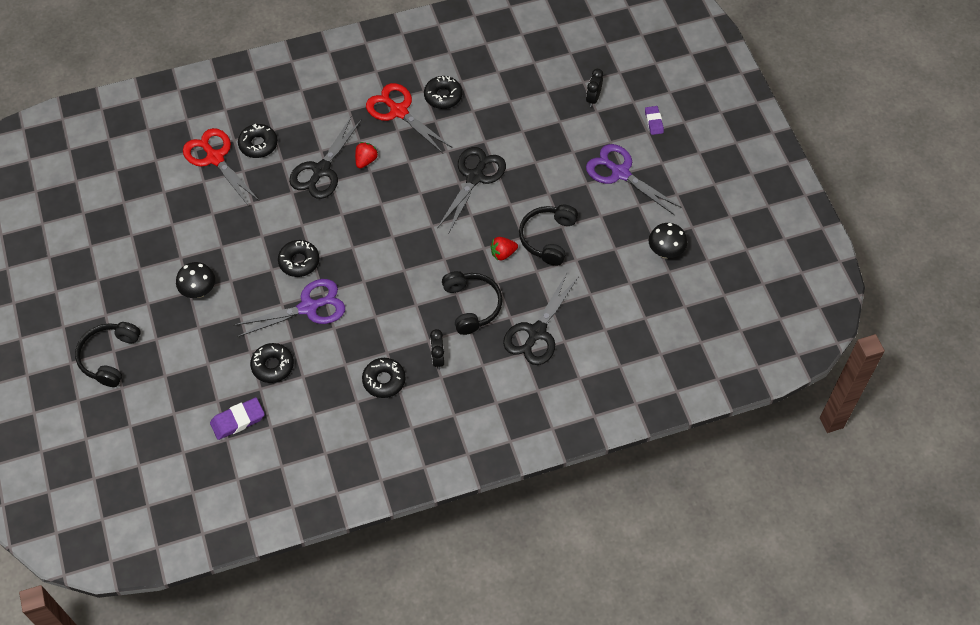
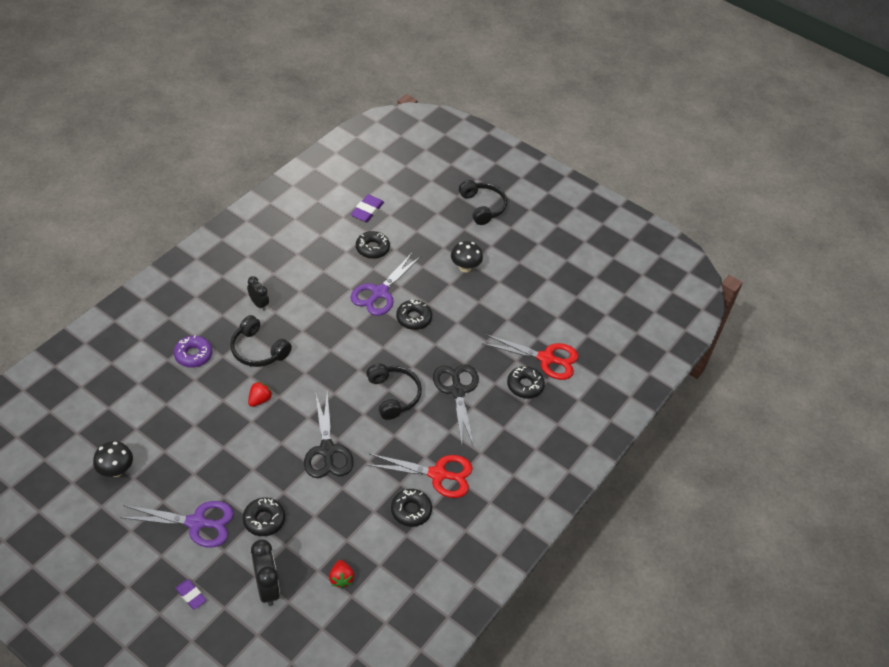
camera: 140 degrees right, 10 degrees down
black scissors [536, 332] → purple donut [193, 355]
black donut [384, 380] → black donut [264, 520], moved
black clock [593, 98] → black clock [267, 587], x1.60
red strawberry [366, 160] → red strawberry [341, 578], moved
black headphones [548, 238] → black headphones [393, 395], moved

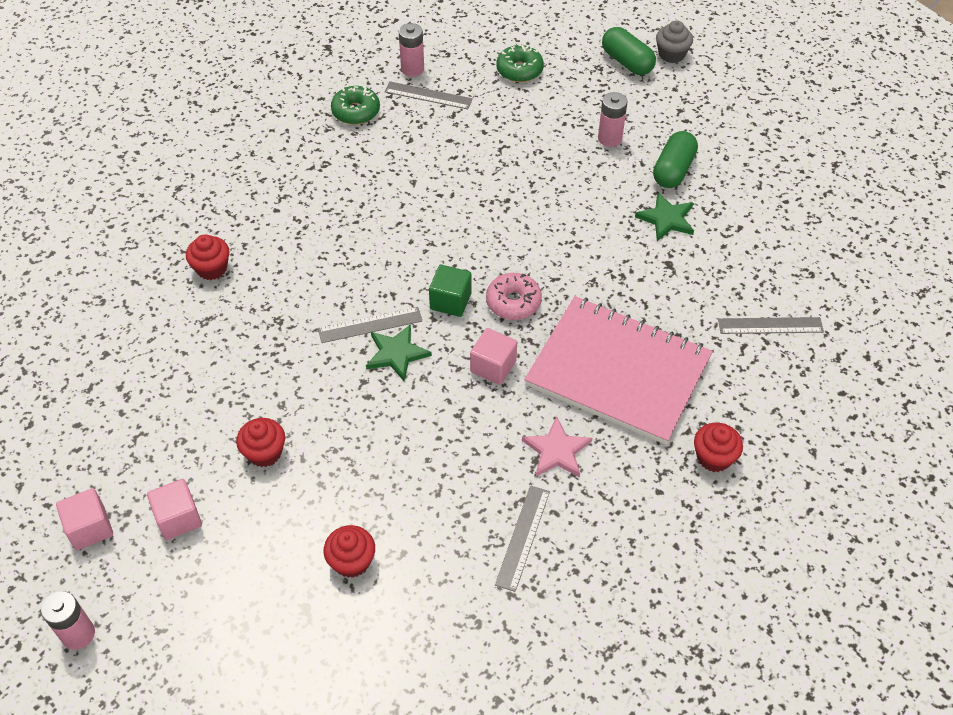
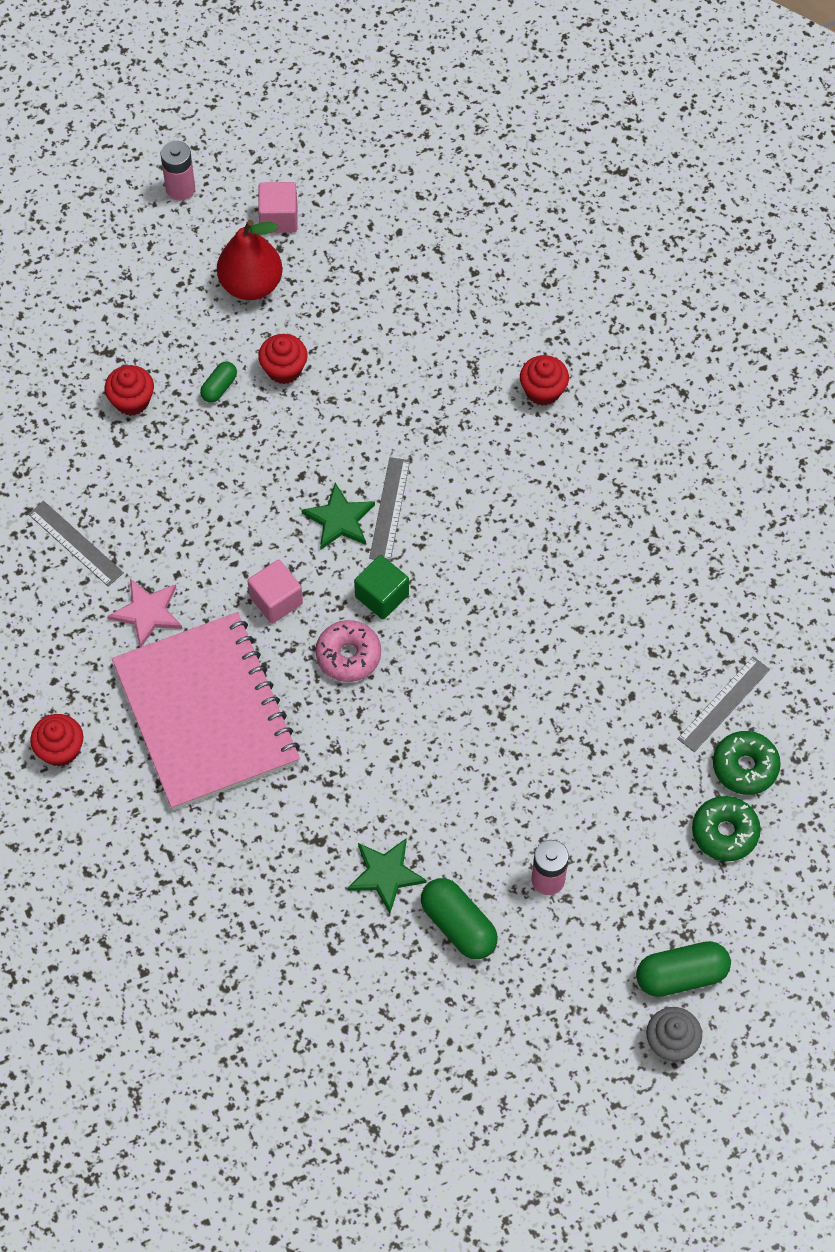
camera: 115 degrees right, 10 degrees up
pink notebook [618, 372] → pink notebook [206, 713], 75 degrees counterclockwise
- → green capsule [219, 387]
pink cube [178, 518] → red pear [251, 284]
green donut [356, 111] → green donut [745, 767], moved
pink battery [412, 69] → -
grey ruler [770, 325] → -

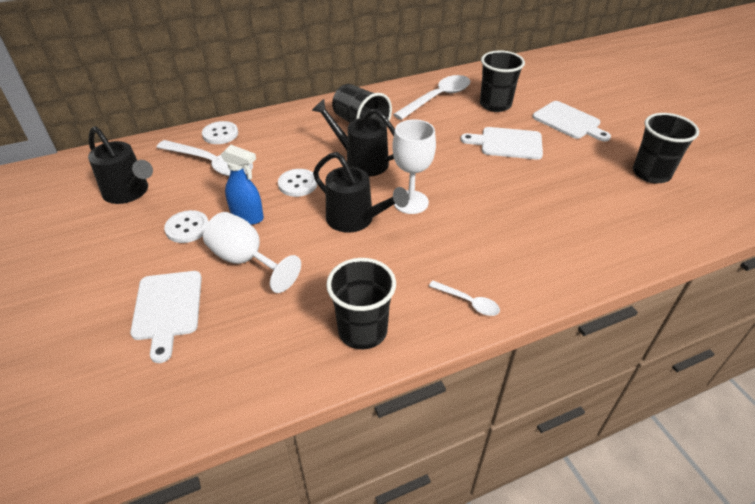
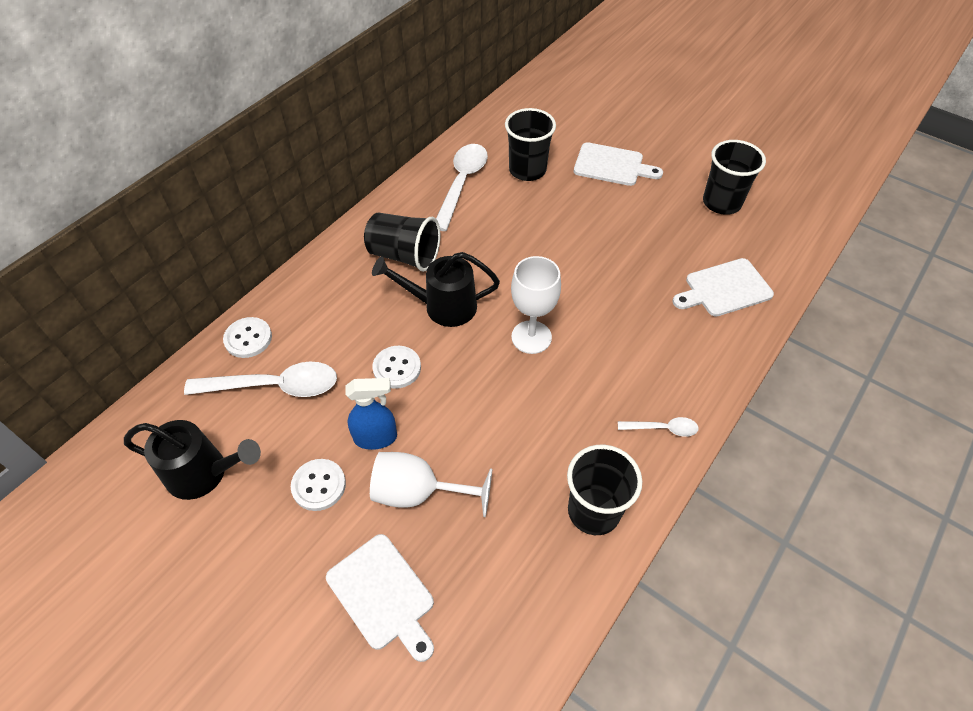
camera: 30 degrees left, 10 degrees up
white cutting board [507, 143] → white cutting board [724, 289], moved
black watering can [356, 220] → -

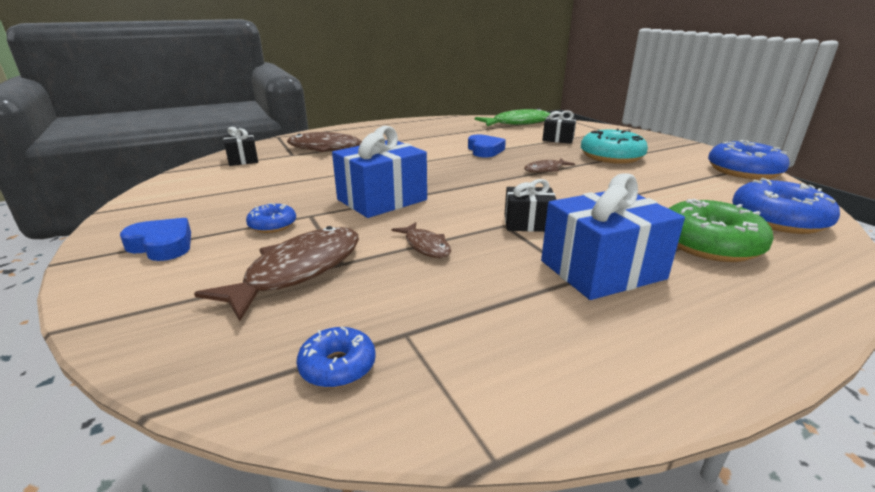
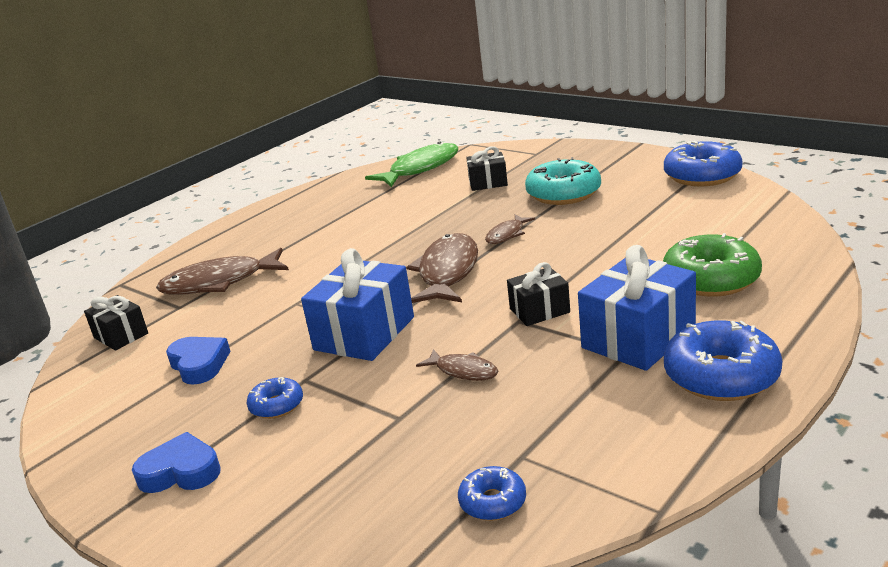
camera: 20 degrees left, 0 degrees up
blue heart [484, 150] → blue heart [199, 364], moved
brown fish [298, 271] → brown fish [447, 272], moved
blue donut [778, 220] → blue donut [721, 376], moved

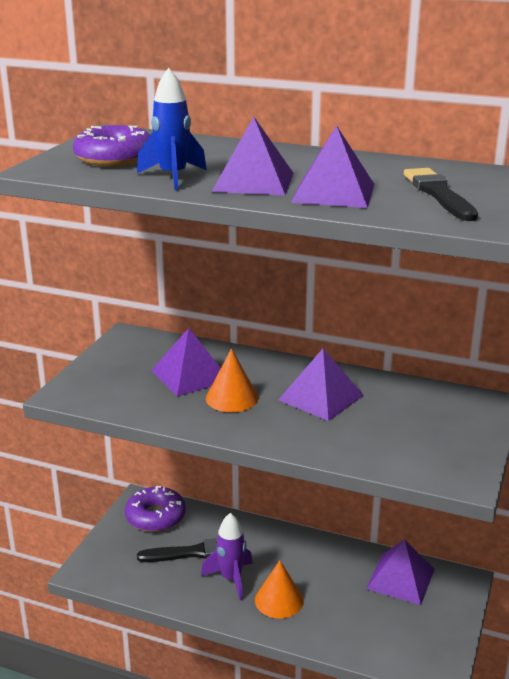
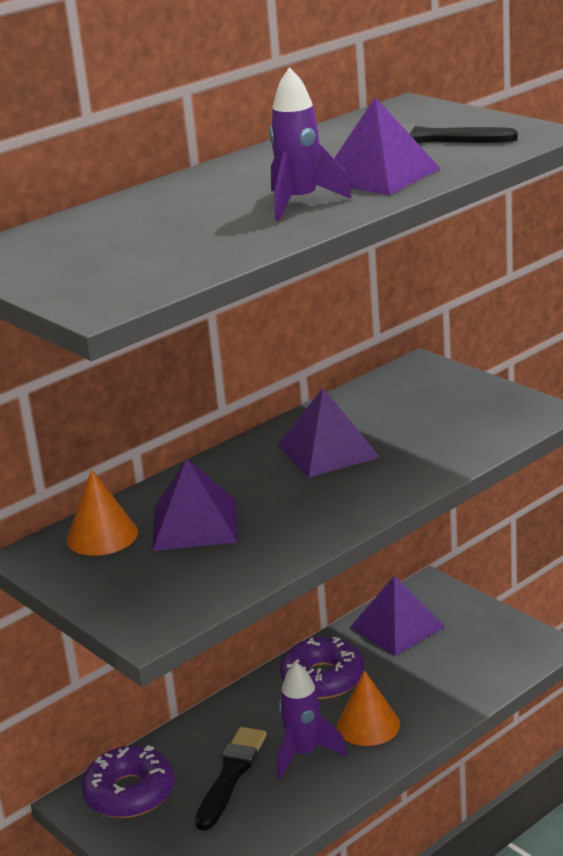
camera: 60 degrees left, 0 degrees up
orange cone [232, 398] → orange cone [102, 536], moved
purple pyramid [253, 182] → purple rocket [300, 203]
purple donut [114, 158] → purple donut [323, 678], moved
blue rocket [173, 177] → -

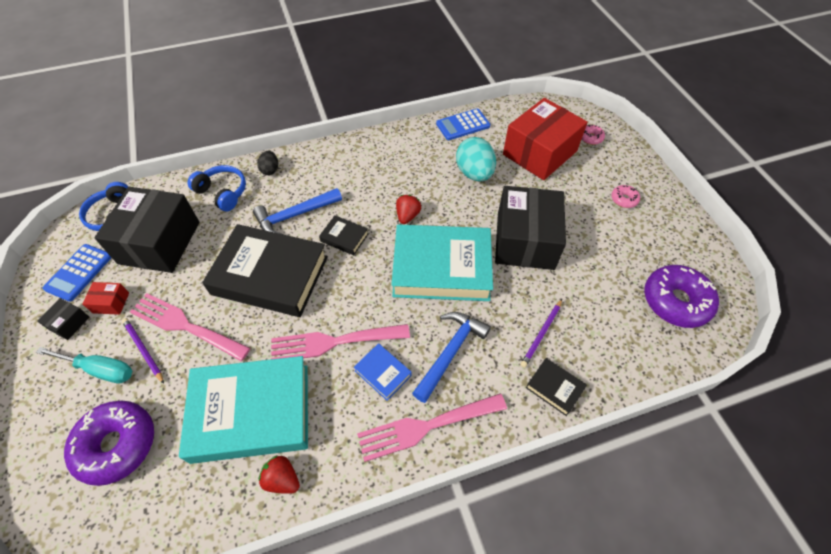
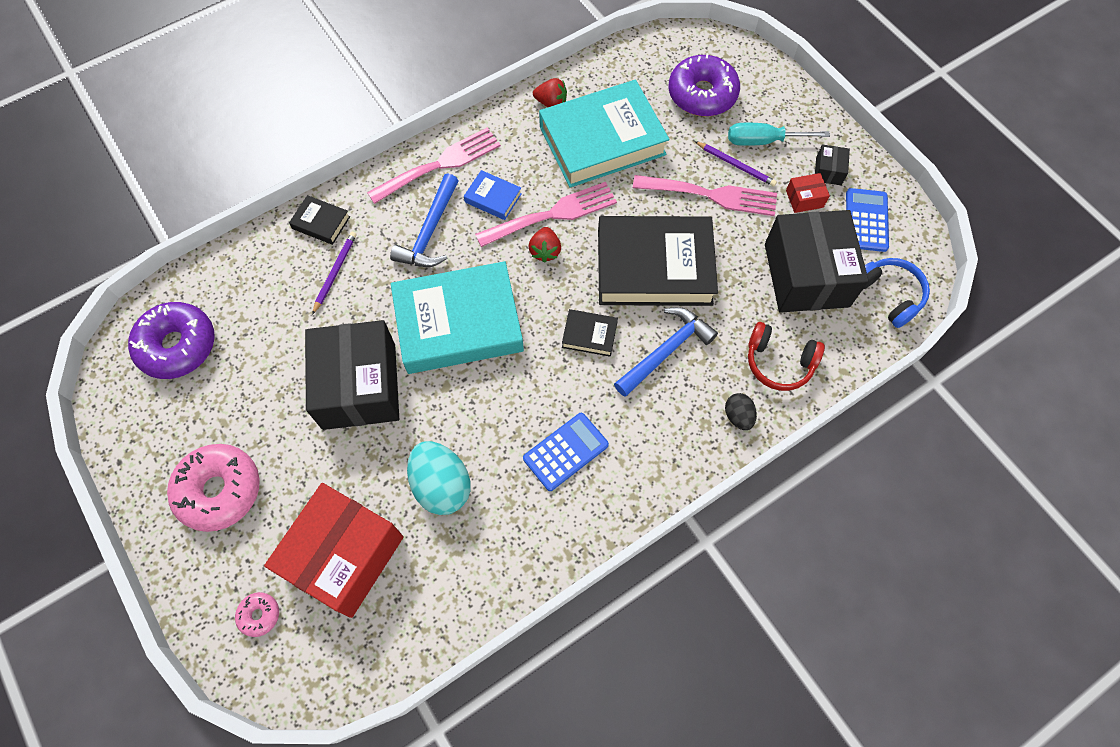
camera: 165 degrees right, 10 degrees up
pink donut [624, 199] → pink donut [219, 490], x2.17
blue calculator [463, 125] → blue calculator [566, 452], moved
red strawberry [407, 216] → red strawberry [545, 251], moved
blue headphones [223, 193] → red headphones [779, 362]

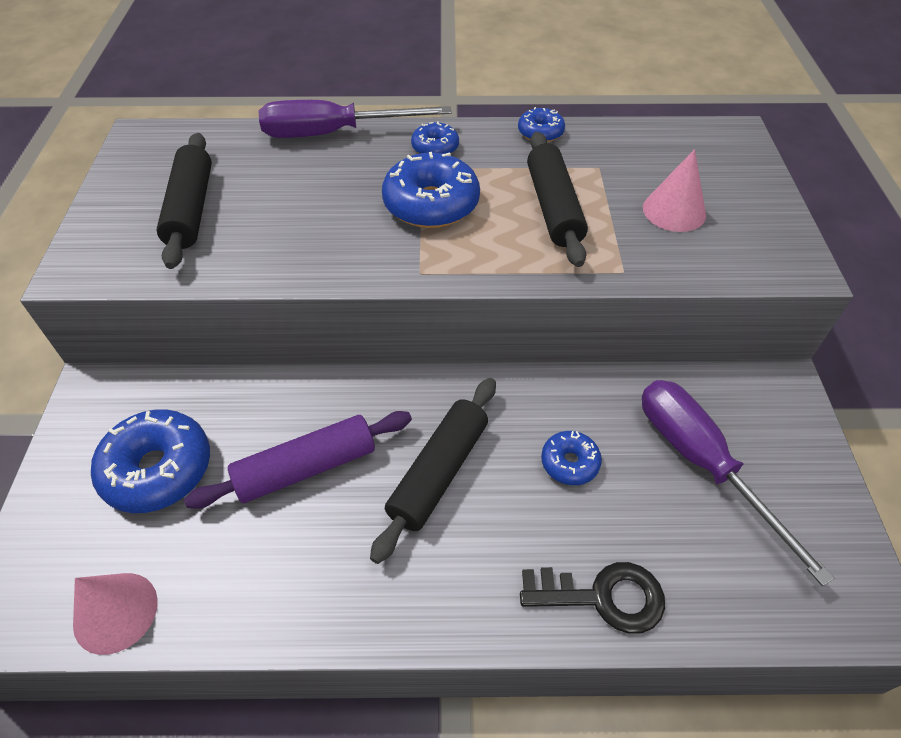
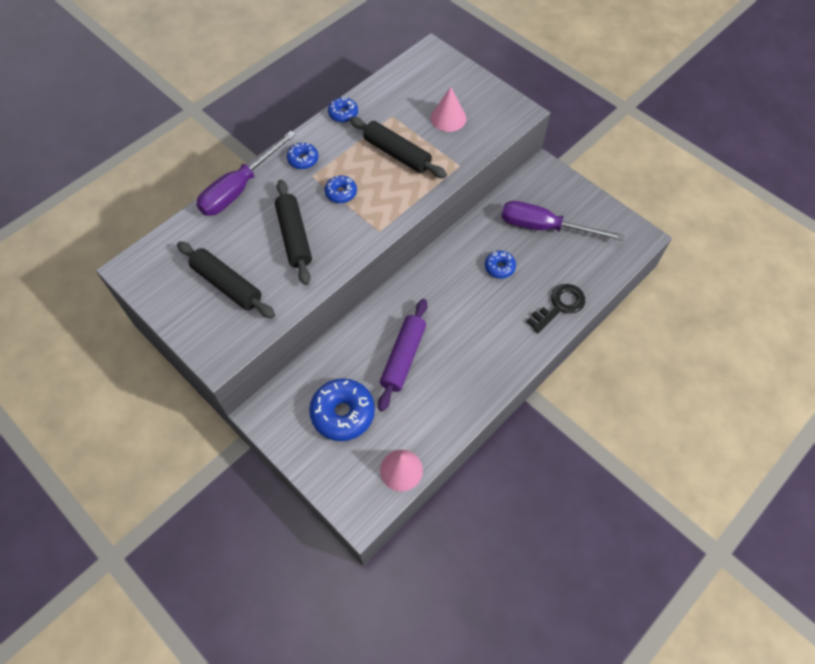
camera: 45 degrees left, 10 degrees up
black rolling pin [438, 472] → black rolling pin [294, 237], moved
blue donut [431, 204] → blue donut [341, 193], x0.54

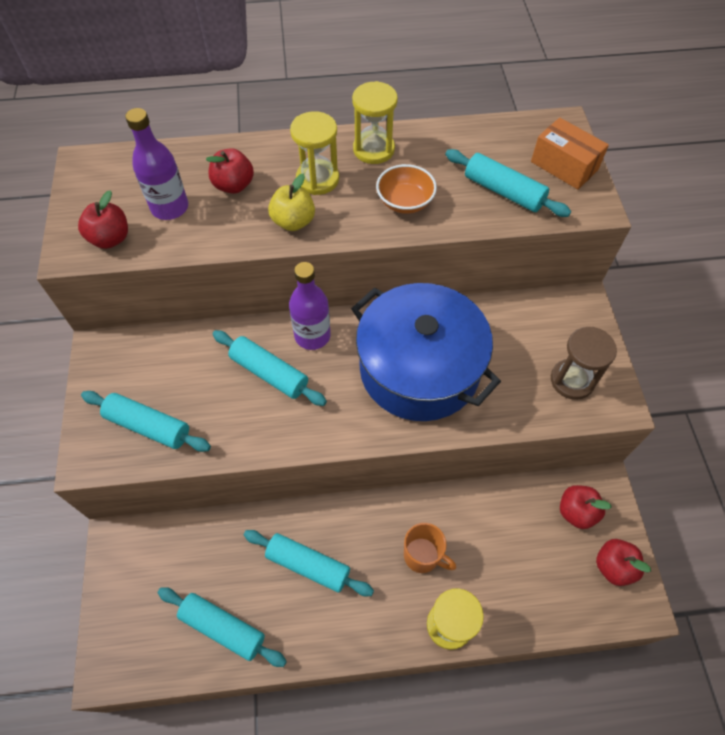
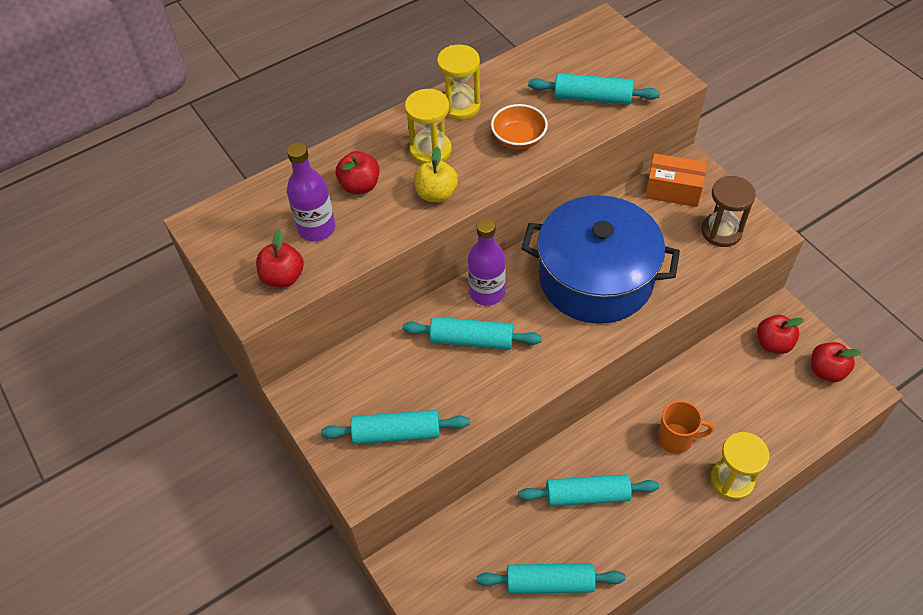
camera: 25 degrees left, 5 degrees down
orange box [564, 166] → orange box [673, 190], moved

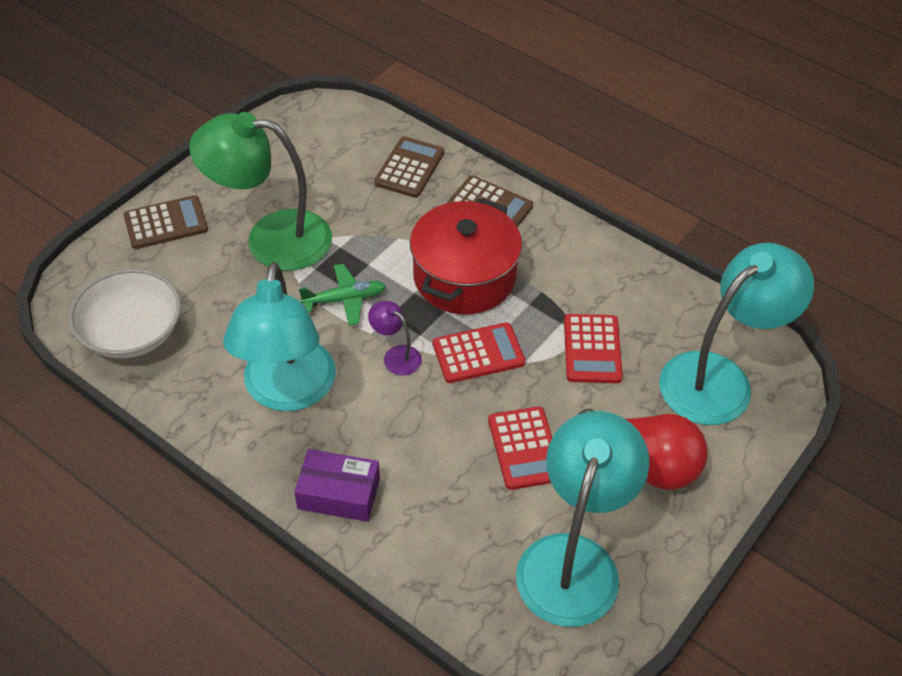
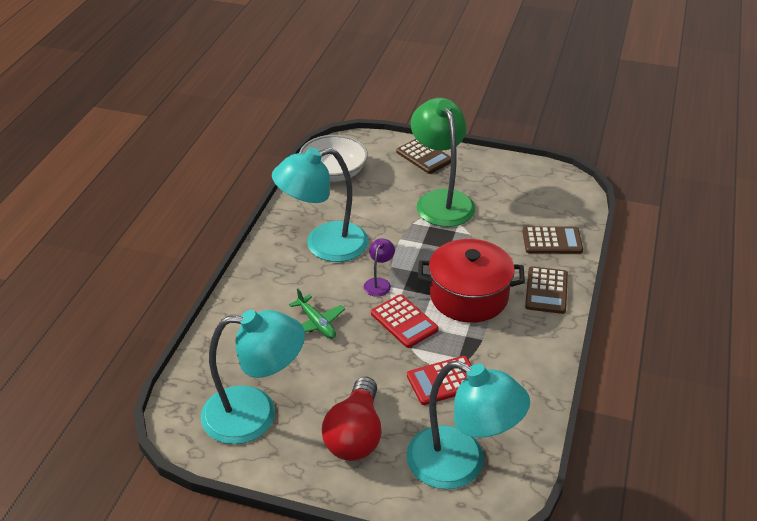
camera: 70 degrees right, 10 degrees down
green plane [345, 299] → green plane [316, 323], moved
purple box [338, 494] → -
red calculator [524, 448] → -

